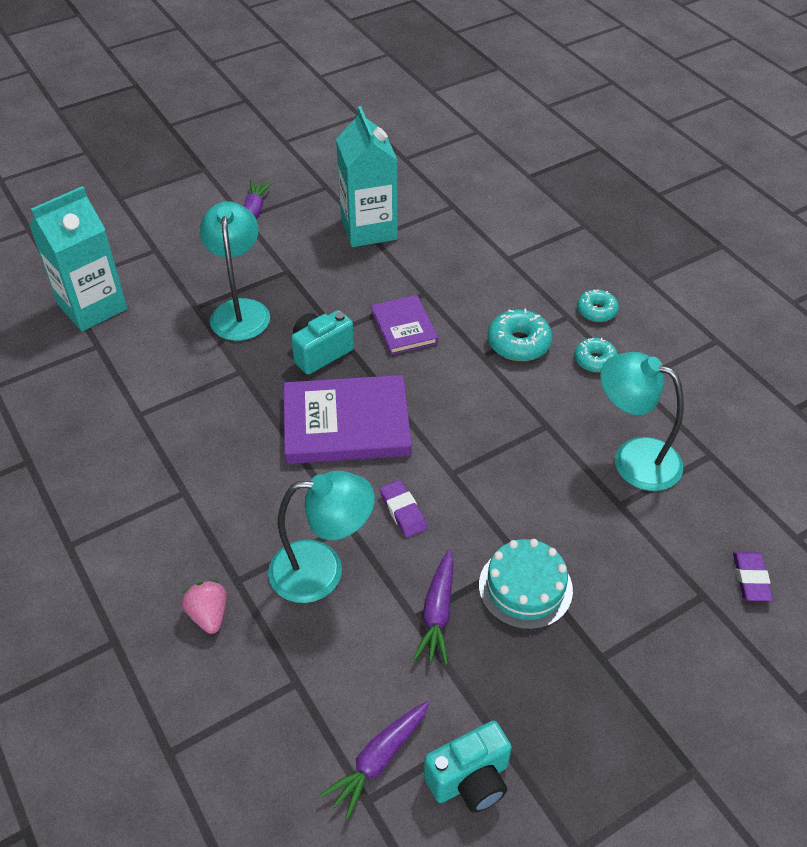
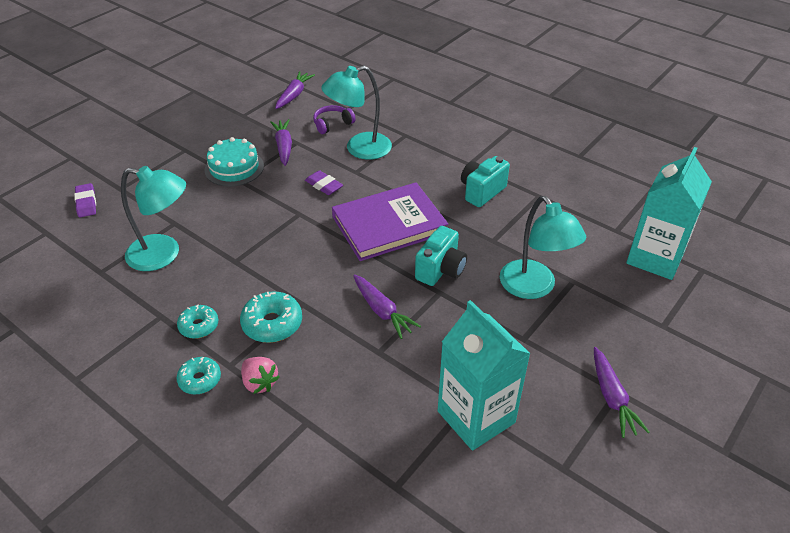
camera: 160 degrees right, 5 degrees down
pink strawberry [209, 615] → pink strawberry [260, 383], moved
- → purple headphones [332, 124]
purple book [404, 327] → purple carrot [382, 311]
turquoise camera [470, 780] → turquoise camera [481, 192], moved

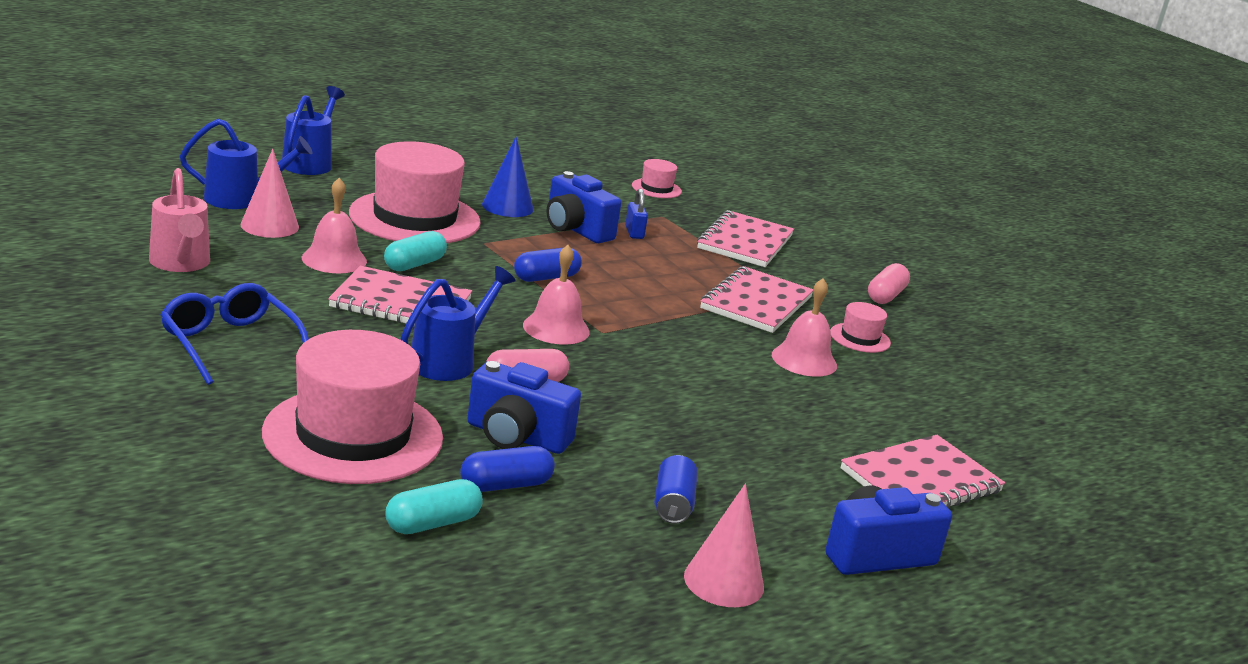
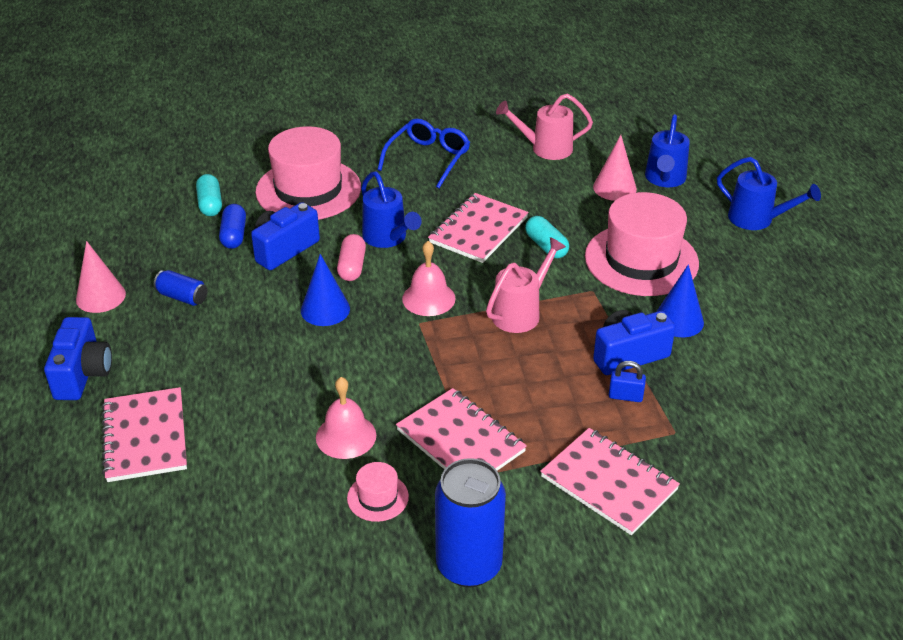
camera: 115 degrees right, 15 degrees up
- → blue cone [325, 309]
blue glasses [230, 344] → blue glasses [428, 159], 45 degrees counterclockwise
pink capsule [885, 296] → blue can [469, 565]
blue capsule [546, 277] → pink watering can [521, 312]
pink bell [334, 259] → -
pink hat [656, 188] → -

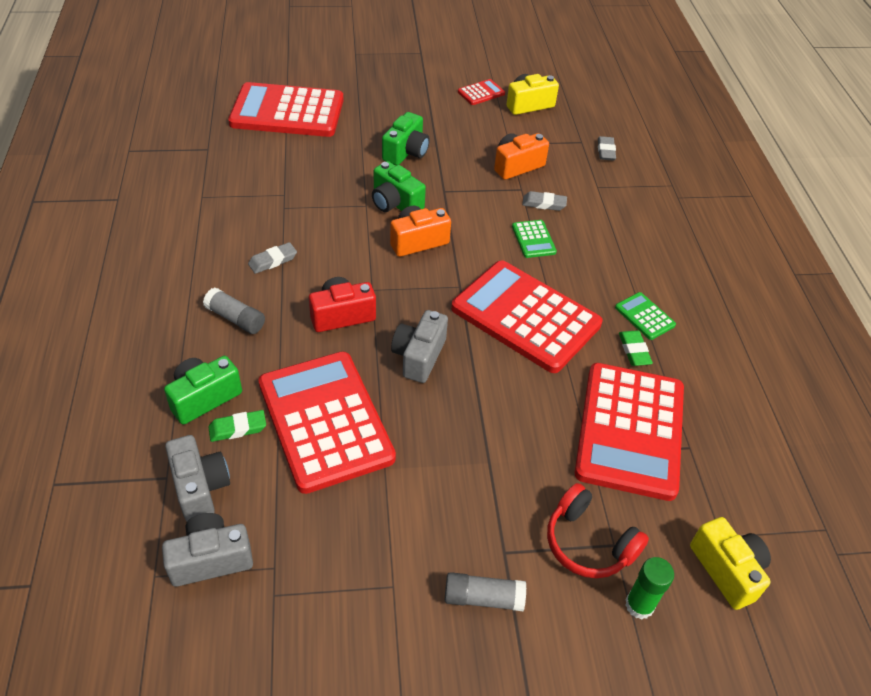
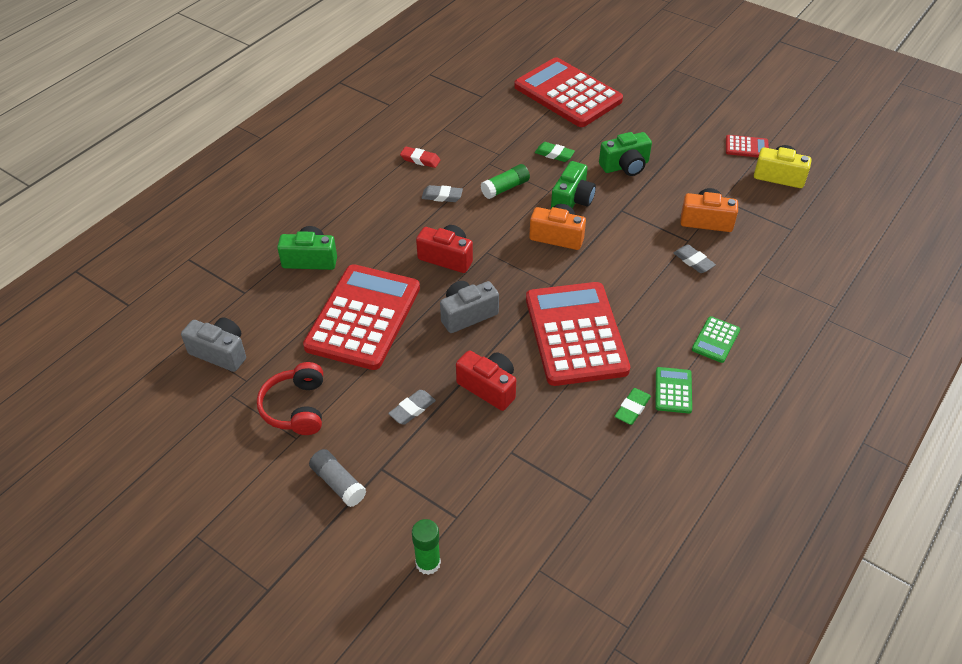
camera: 45 degrees right, 0 degrees up
red headphones [588, 543] → red headphones [296, 408], moved
grey eraser [605, 151] → grey eraser [412, 409], moved
- → red eraser [420, 159]
- → red camera [489, 387]
- → green glue stick [505, 188]
green eraser [238, 428] → green eraser [554, 154], moved
green camera [395, 203] → green camera [572, 200], 150 degrees counterclockwise
green calculator [533, 239] → green calculator [715, 340], moved
grey camera [200, 487] → -
grey glue stick [235, 318] → -
red calculator [630, 430] → -
yellow camera [727, 570] → -

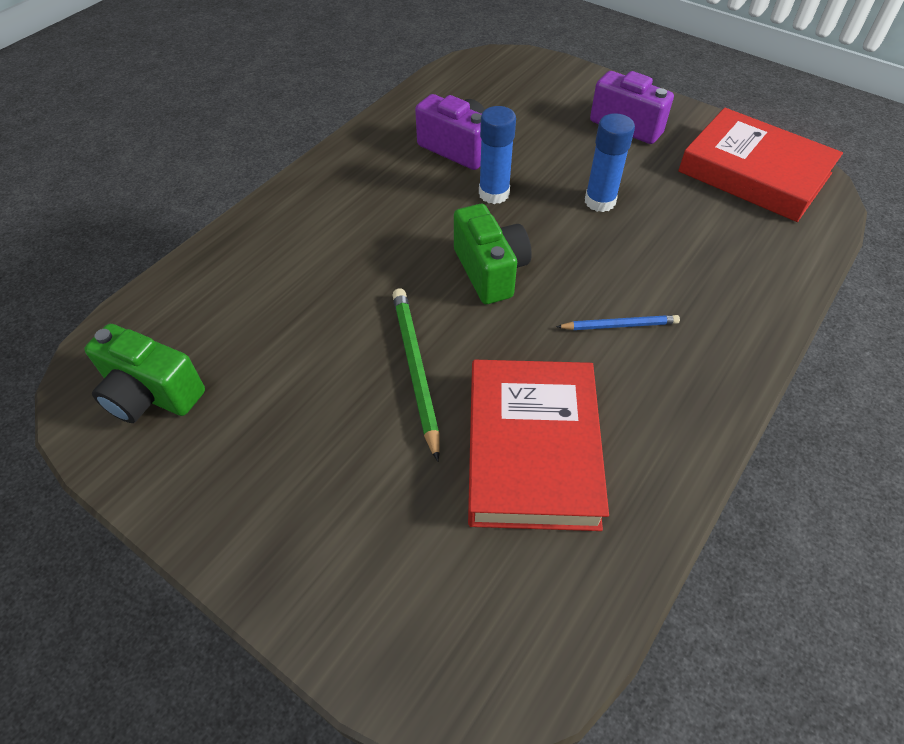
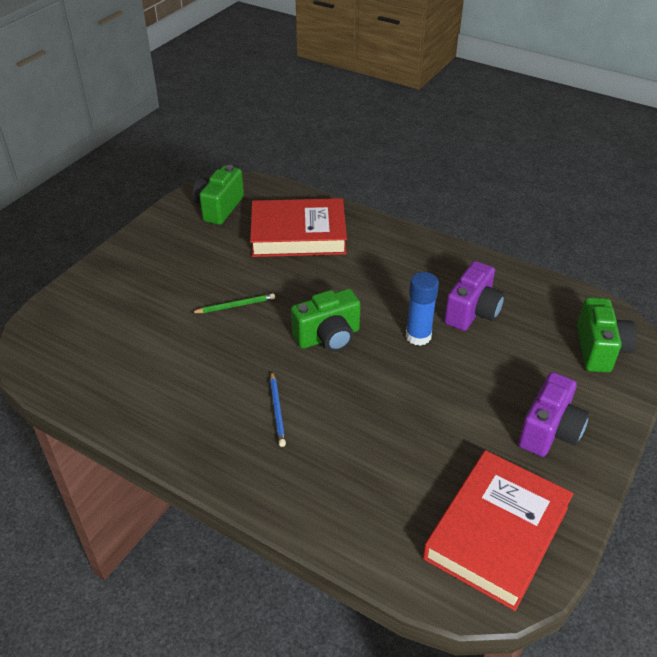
camera: 85 degrees right, 10 degrees down
green pencil [416, 369] → green pencil [235, 306], x0.62
red book [532, 449] → red book [298, 234], moved
- → green camera [599, 349]
blue glue stick [600, 201] → -

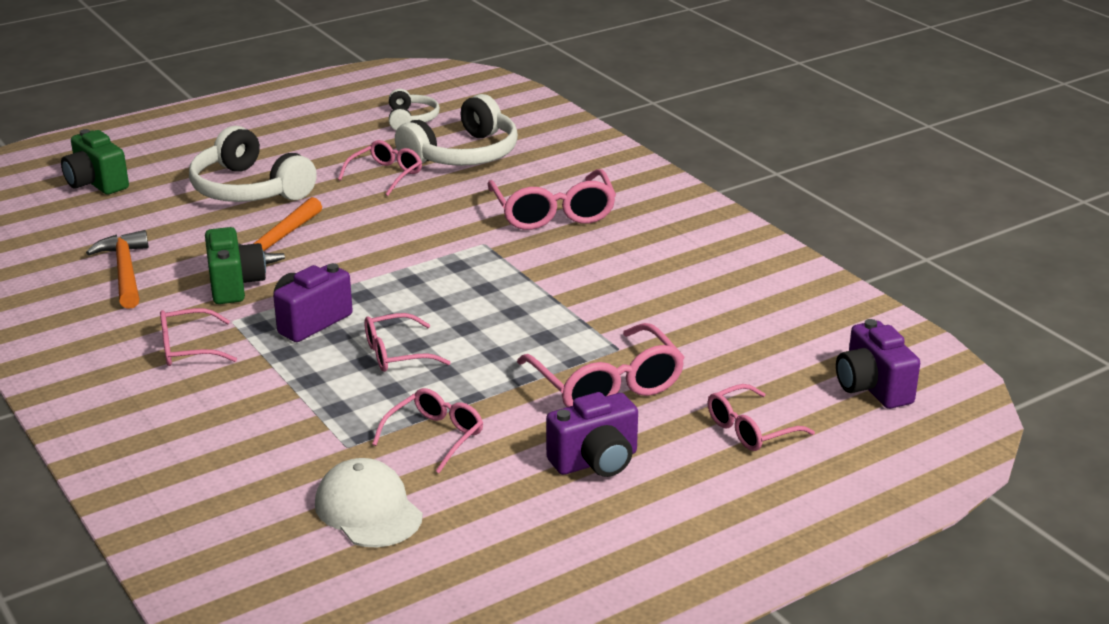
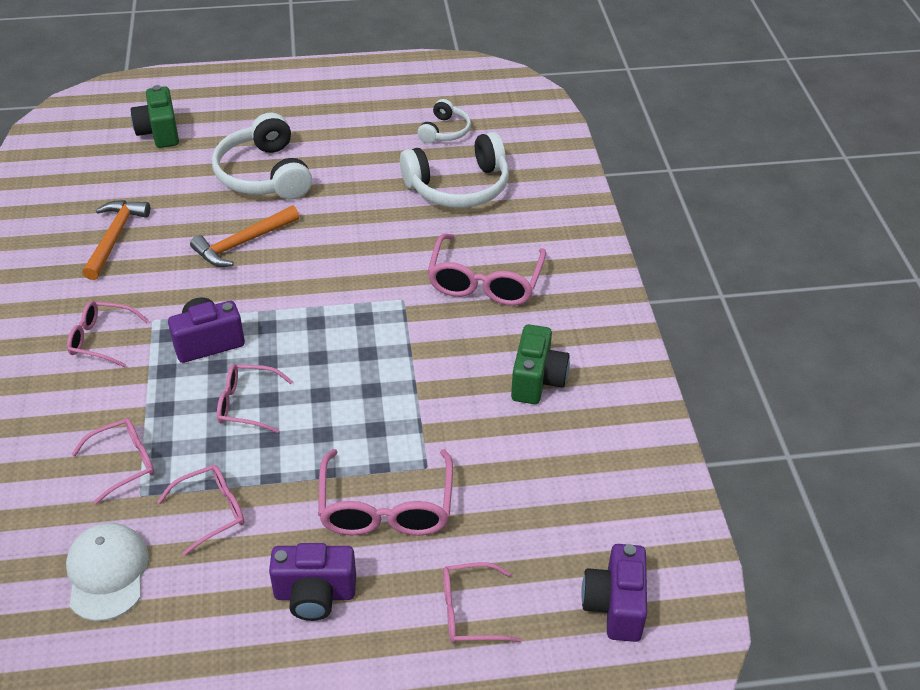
camera: 25 degrees right, 15 degrees up
pink glasses [385, 175] → pink glasses [123, 463], moved
green camera [235, 285] → green camera [537, 380], moved

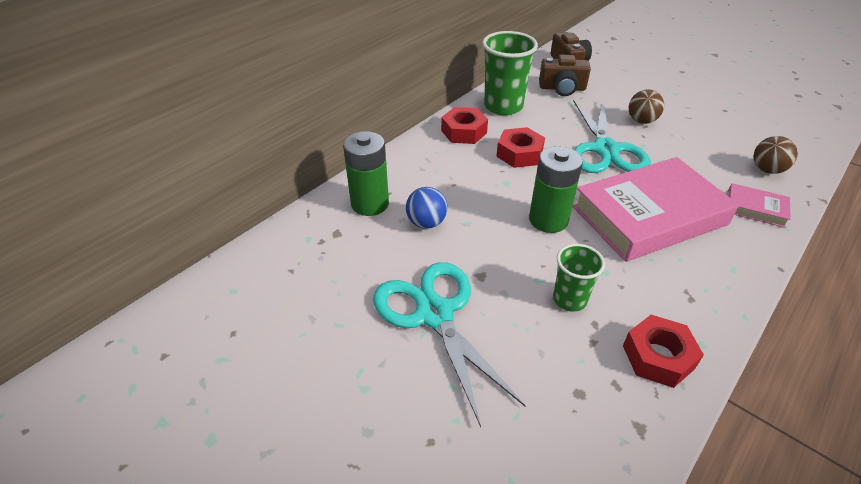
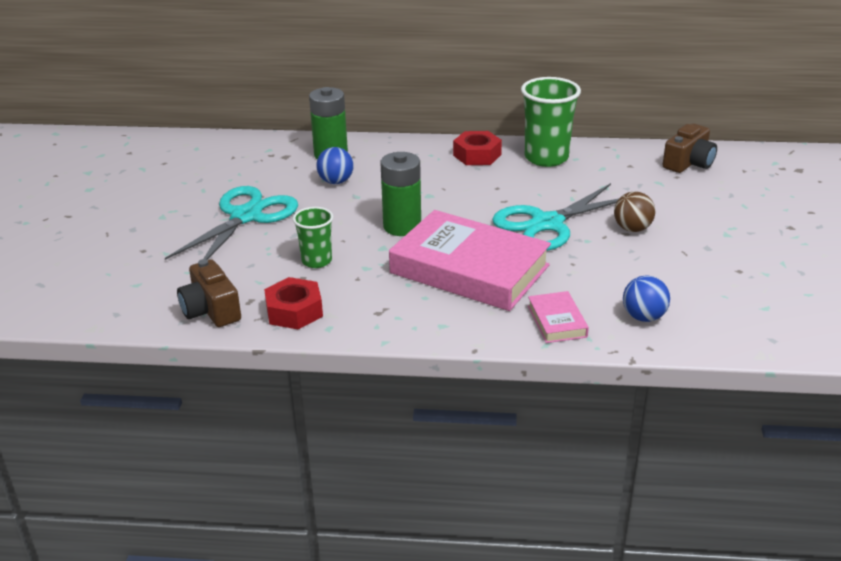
camera: 55 degrees right, 10 degrees down
brown camera [562, 88] → brown camera [211, 310], moved
brown ball [767, 170] → blue ball [643, 317]
red nut [519, 154] → -

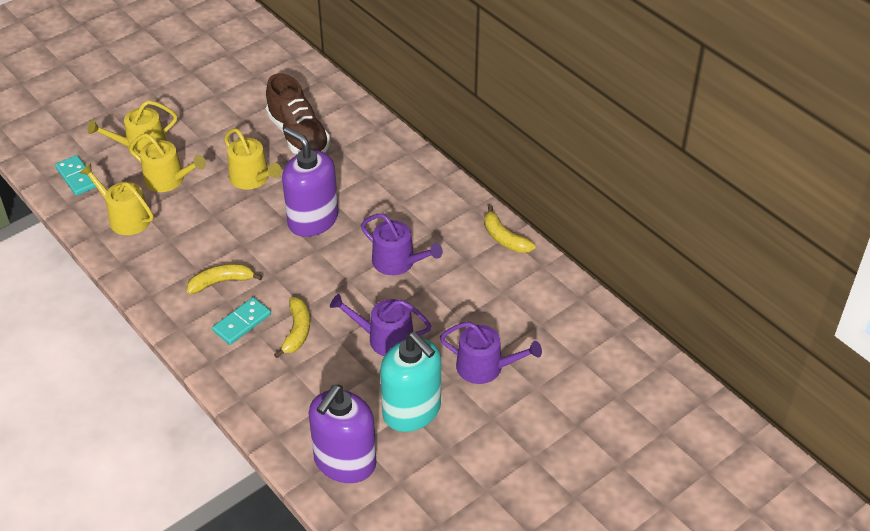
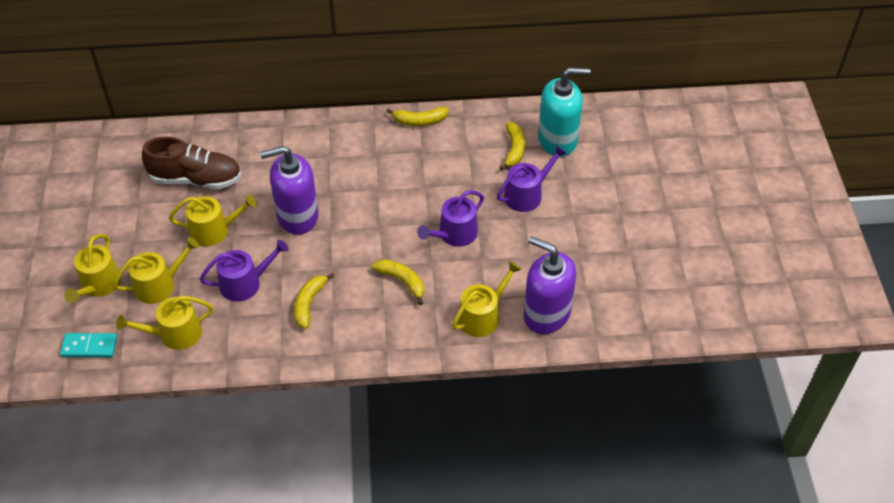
camera: 55 degrees left, 5 degrees up
purple watering can [398, 262] → purple watering can [245, 283], moved
- → yellow watering can [482, 316]
- → yellow banana [514, 149]
purple soap dispenser [344, 462] → purple soap dispenser [546, 314], 150 degrees clockwise
turquoise soap dispenser [412, 410] → turquoise soap dispenser [557, 140], moved
turquoise domino [242, 322] → -

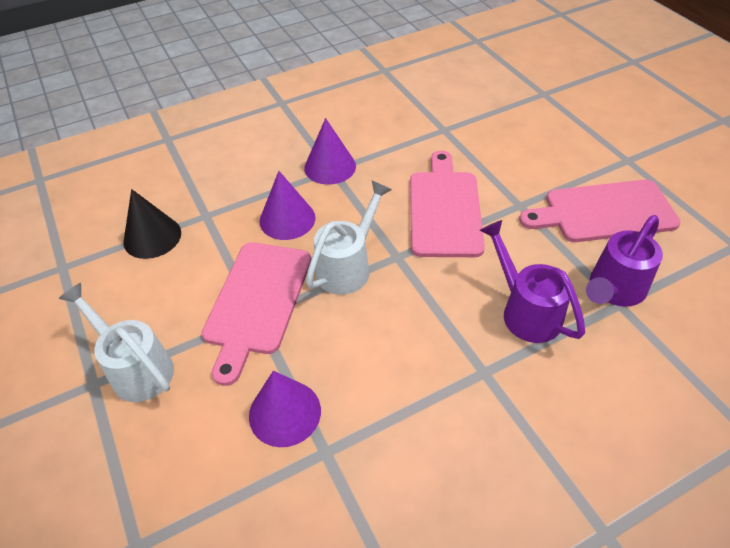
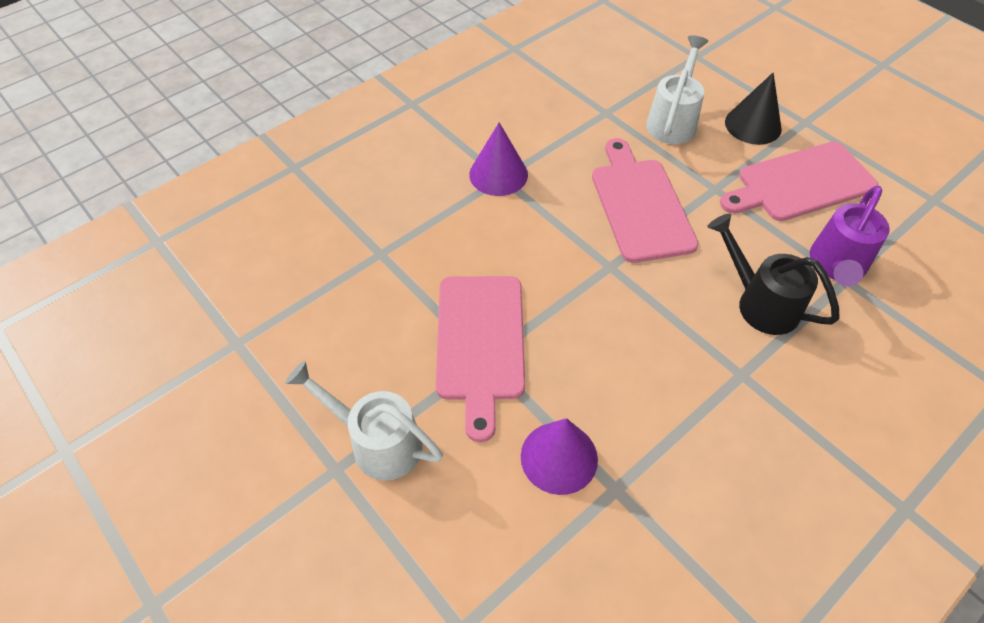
camera: 15 degrees left, 5 degrees up
white watering can [347, 267] → white watering can [673, 121], moved
purple watering can [526, 311] → black watering can [760, 303]
black cone [152, 237] → black cone [753, 125], moved
purple cone [287, 219] → -

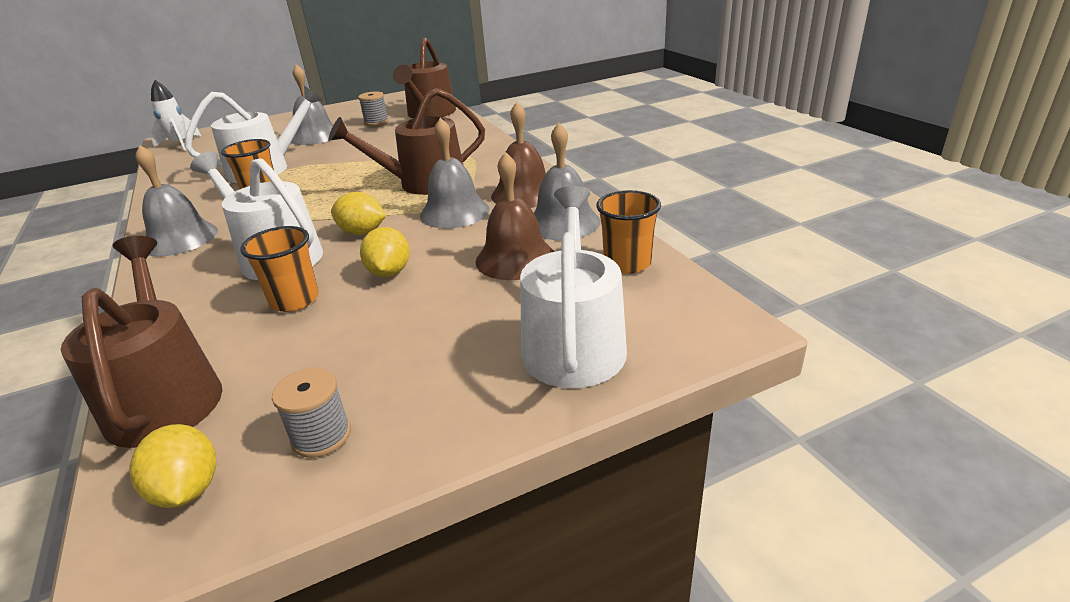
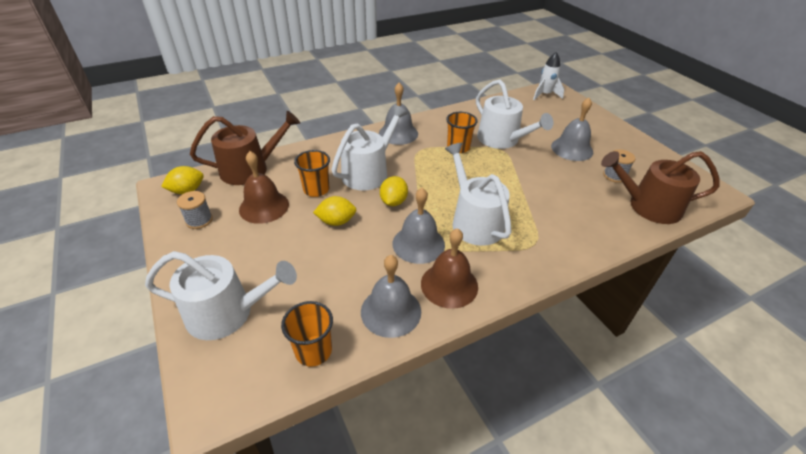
camera: 85 degrees right, 10 degrees up
brown bell [515, 258] → brown bell [264, 206], moved
brown watering can [424, 183] → white watering can [474, 221]

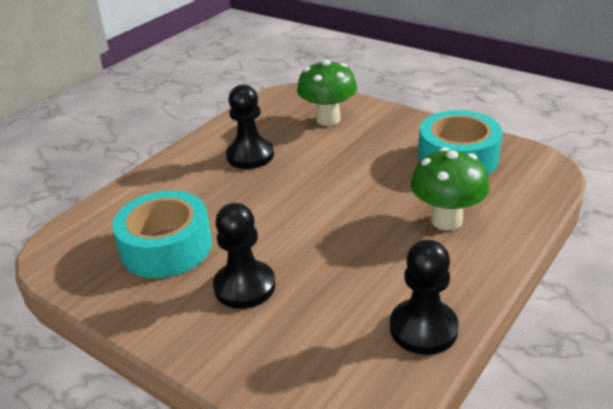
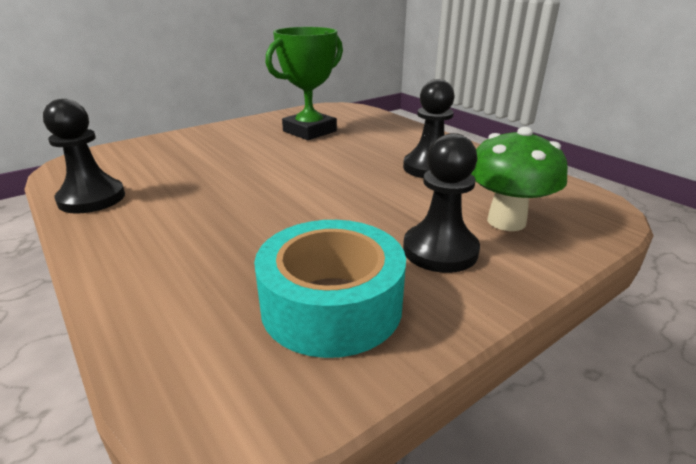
camera: 105 degrees right, 5 degrees down
turquoise tape [166, 247] → green trophy [310, 131]
black pawn [244, 286] → black pawn [440, 250], moved
green mushroom [446, 220] → -

